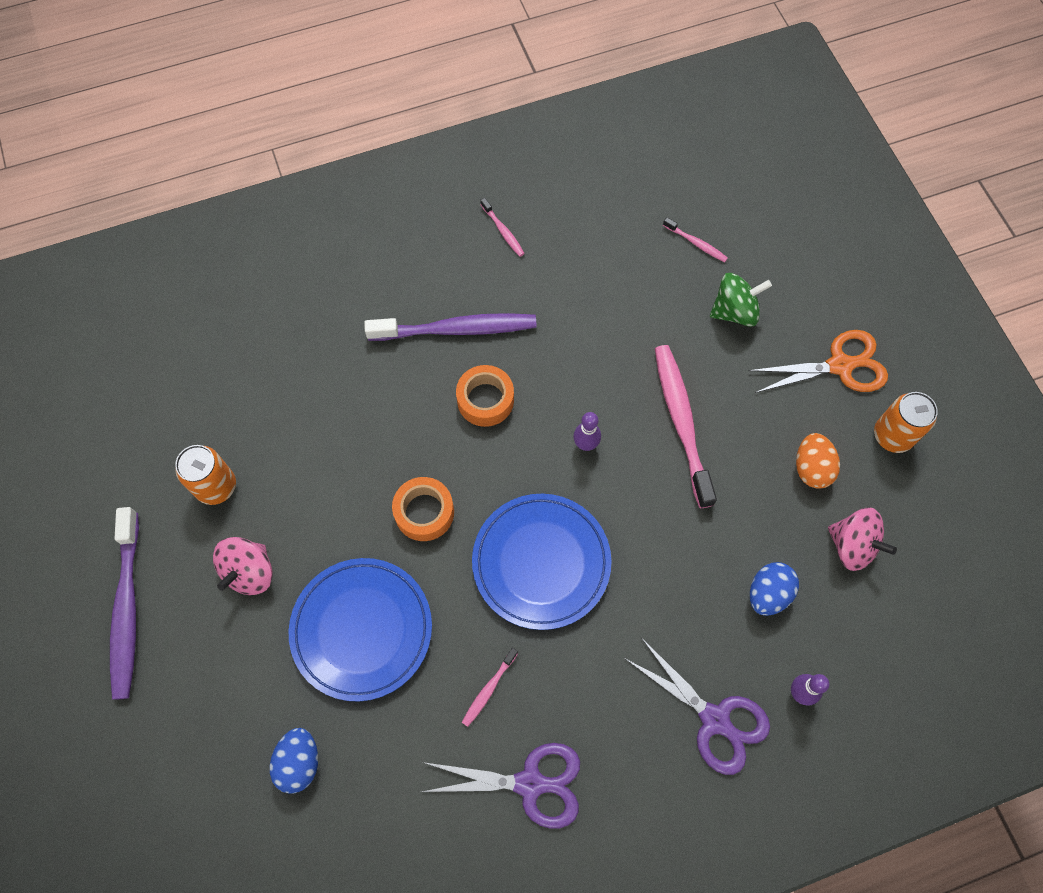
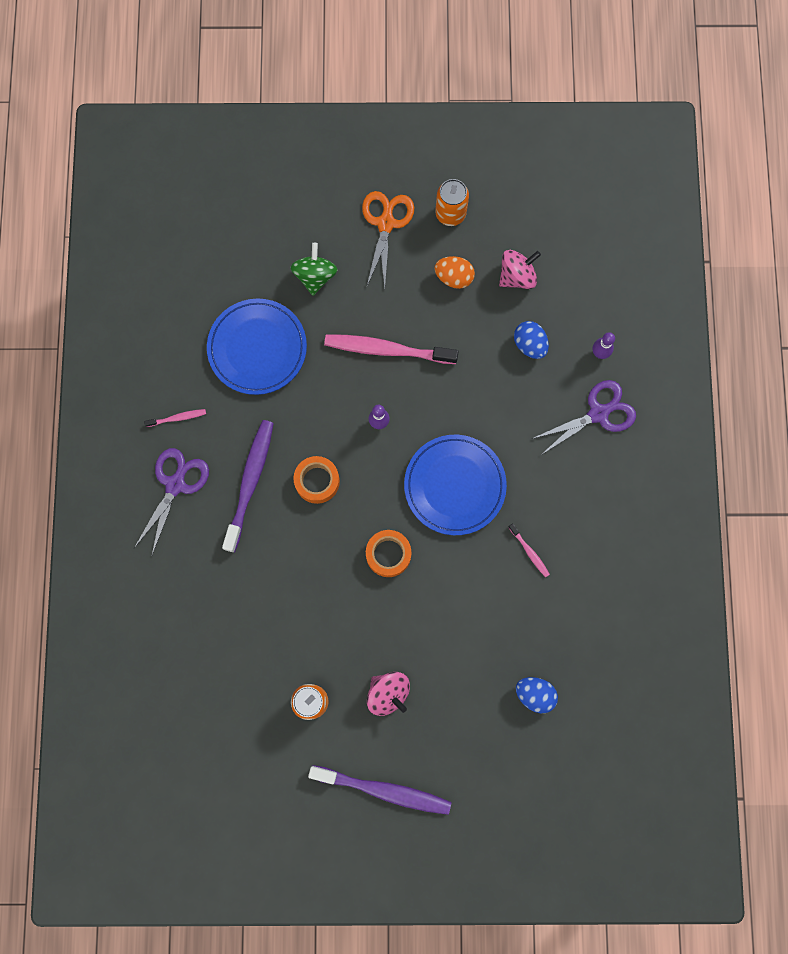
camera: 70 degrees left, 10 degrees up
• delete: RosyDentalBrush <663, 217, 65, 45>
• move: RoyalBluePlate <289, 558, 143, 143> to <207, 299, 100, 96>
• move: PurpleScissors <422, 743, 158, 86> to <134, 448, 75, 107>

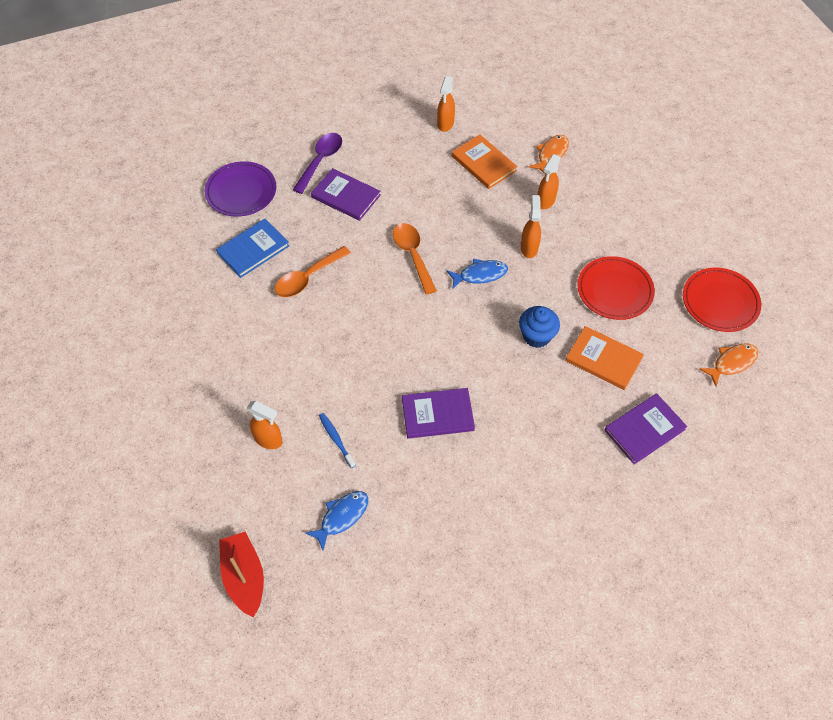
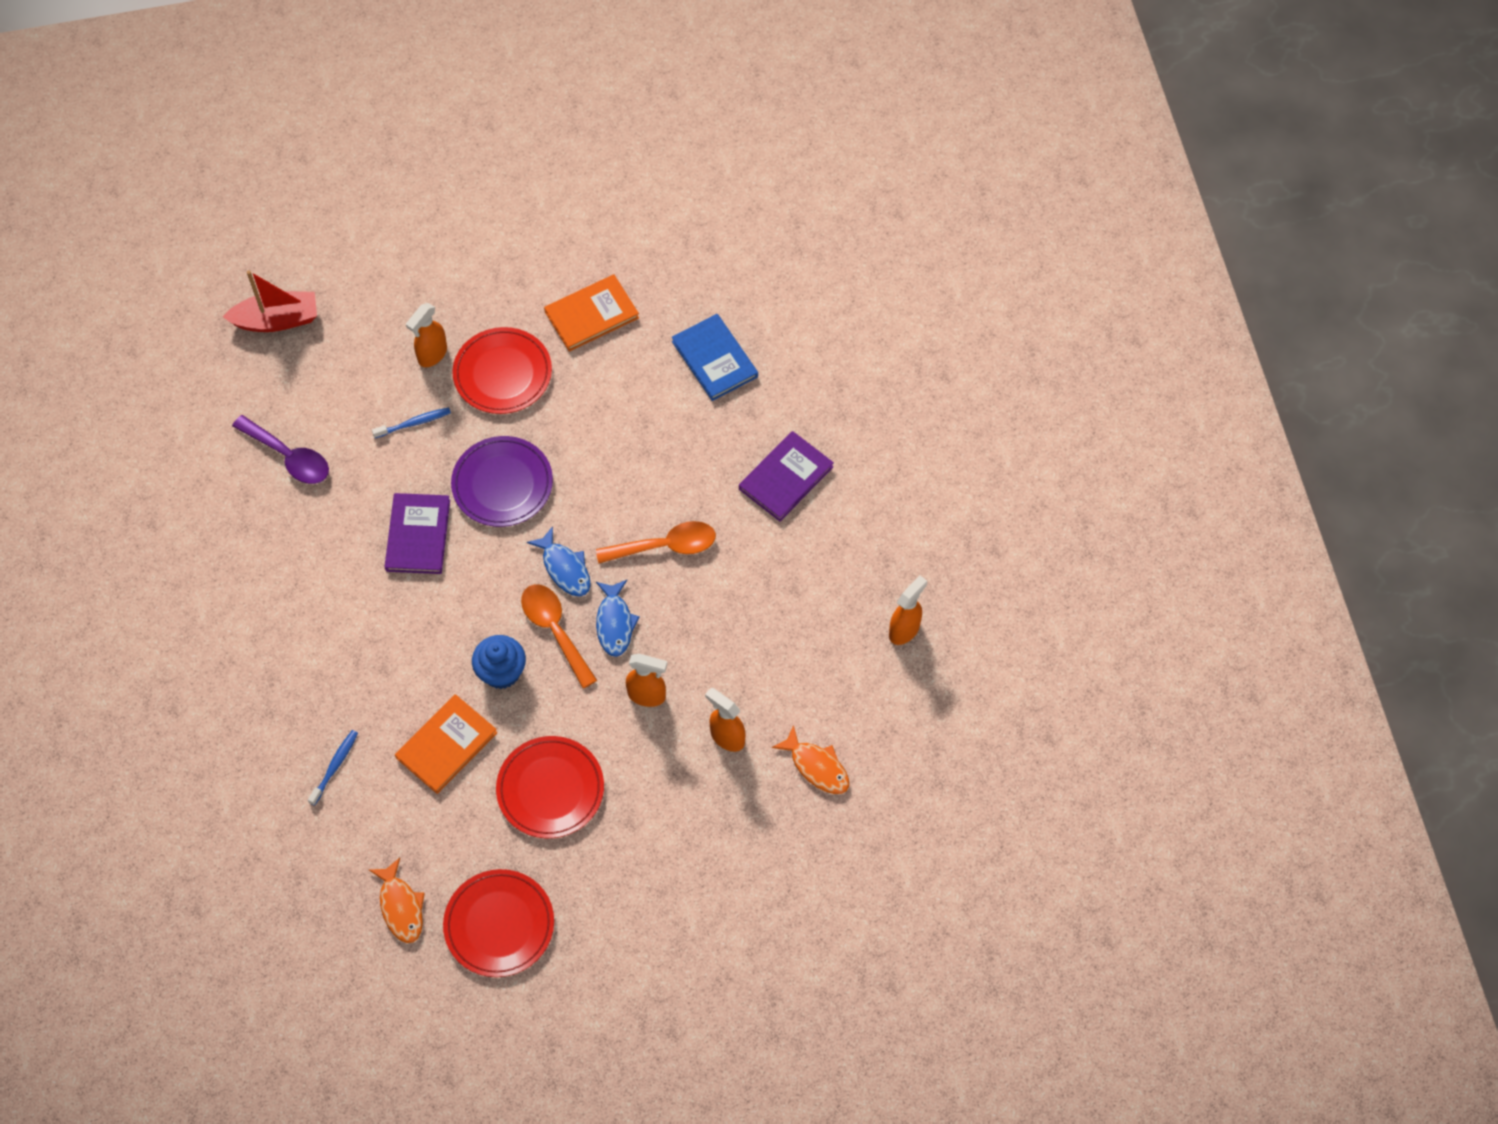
camera: 100 degrees right, 5 degrees up
• rotate: OrangeColouredSprayer <437, 76, 18, 56> = <889, 575, 38, 70> 105 degrees clockwise
• move: PurpleTeaspoon <293, 133, 49, 61> to <232, 415, 97, 69>
• move: OrangeColouredBook <452, 134, 66, 55> to <544, 274, 95, 78>
• move: PurplePlate <205, 161, 71, 56> to <451, 436, 102, 91>
• move: OrangeColouredTeaspoon <275, 246, 76, 51> to <521, 584, 76, 104>
• replace: PurpleBook <604, 394, 83, 70> to RoyalBlueDentalBrush <308, 730, 50, 76>
• move: RoyalBlueToyFish <305, 491, 63, 60> to <527, 526, 64, 70>
• insert: RedPlate <452, 327, 100, 87>

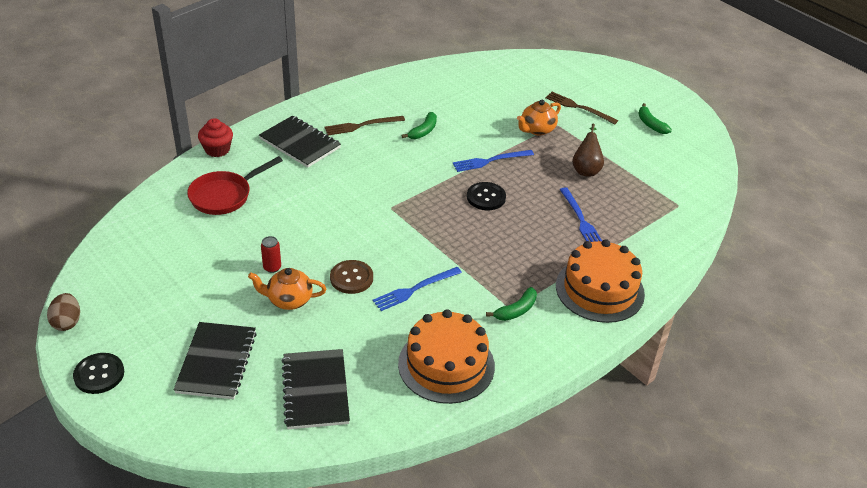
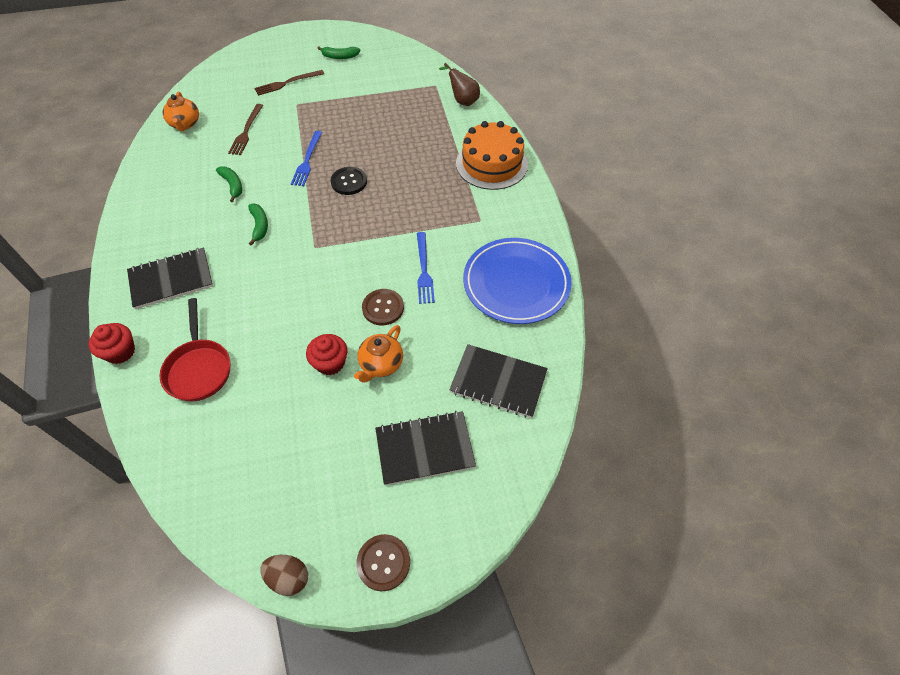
camera: 60 degrees left, 15 degrees up
• move: OrangeColouredChinaTeapot <517, 100, 44, 36> to <163, 91, 36, 40>
• move: DarkBrownFork <324, 116, 81, 19> to <228, 104, 35, 51>
• move: DarkBrownToyPear <572, 124, 32, 52> to <439, 63, 41, 43>
• delete: RoyalBlueFork <559, 187, 43, 55>
• replace: RedSodaCan <261, 236, 20, 37> to RedMuffin <306, 334, 41, 41>
• move: LeafGreenBananaFruit <486, 287, 51, 34> to <248, 204, 20, 42>
• replace: OrangeColouredLayerCake <398, 310, 97, 94> to RoyalBluePlate <463, 238, 108, 86>
• rotate: EbonyNotepad <174, 322, 83, 77> = <375, 411, 101, 75> 45 degrees counterclockwise
• recolor: EbonyShirtButton <73, 353, 51, 41> to DarkBrownShirtButton <356, 534, 54, 57>

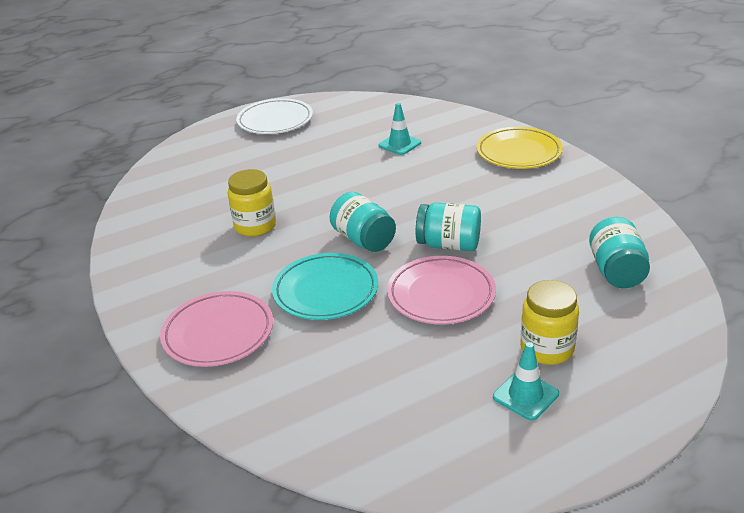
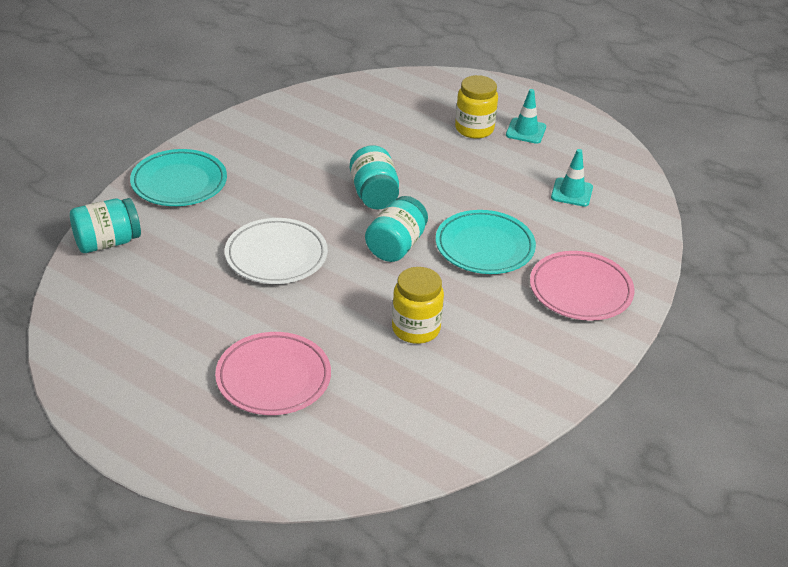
camera: 120 degrees left, 5 degrees up
• move: PureWhitePlate <236, 98, 77, 36> to <225, 218, 103, 66>
• move: TealTrafficCone <378, 103, 43, 52> to <551, 149, 42, 58>
• recolor: GoldenPlate <477, 127, 86, 42> to TealPlate <130, 149, 97, 57>
• move: TealJamJar <589, 217, 61, 71> to <70, 198, 71, 55>
• move: RosyPlate <387, 256, 109, 69> to <215, 332, 116, 83>

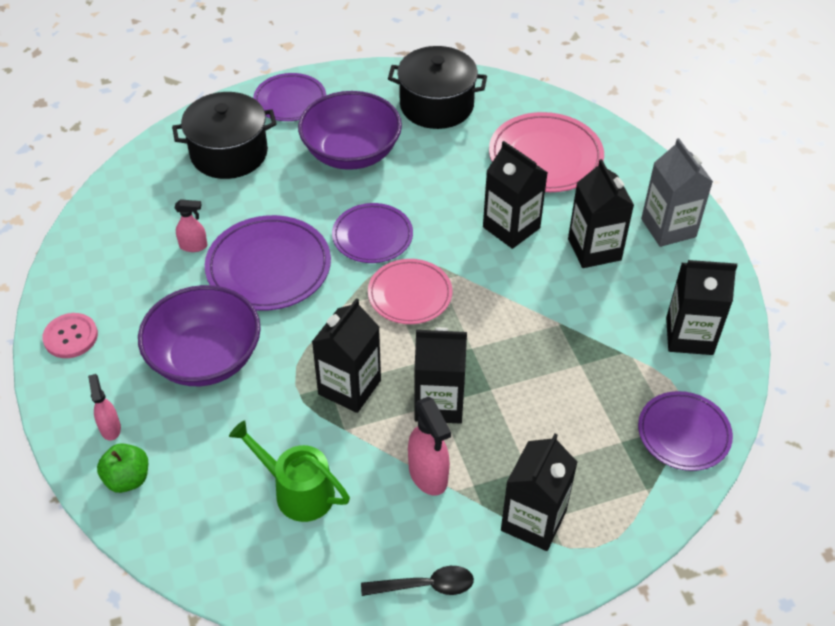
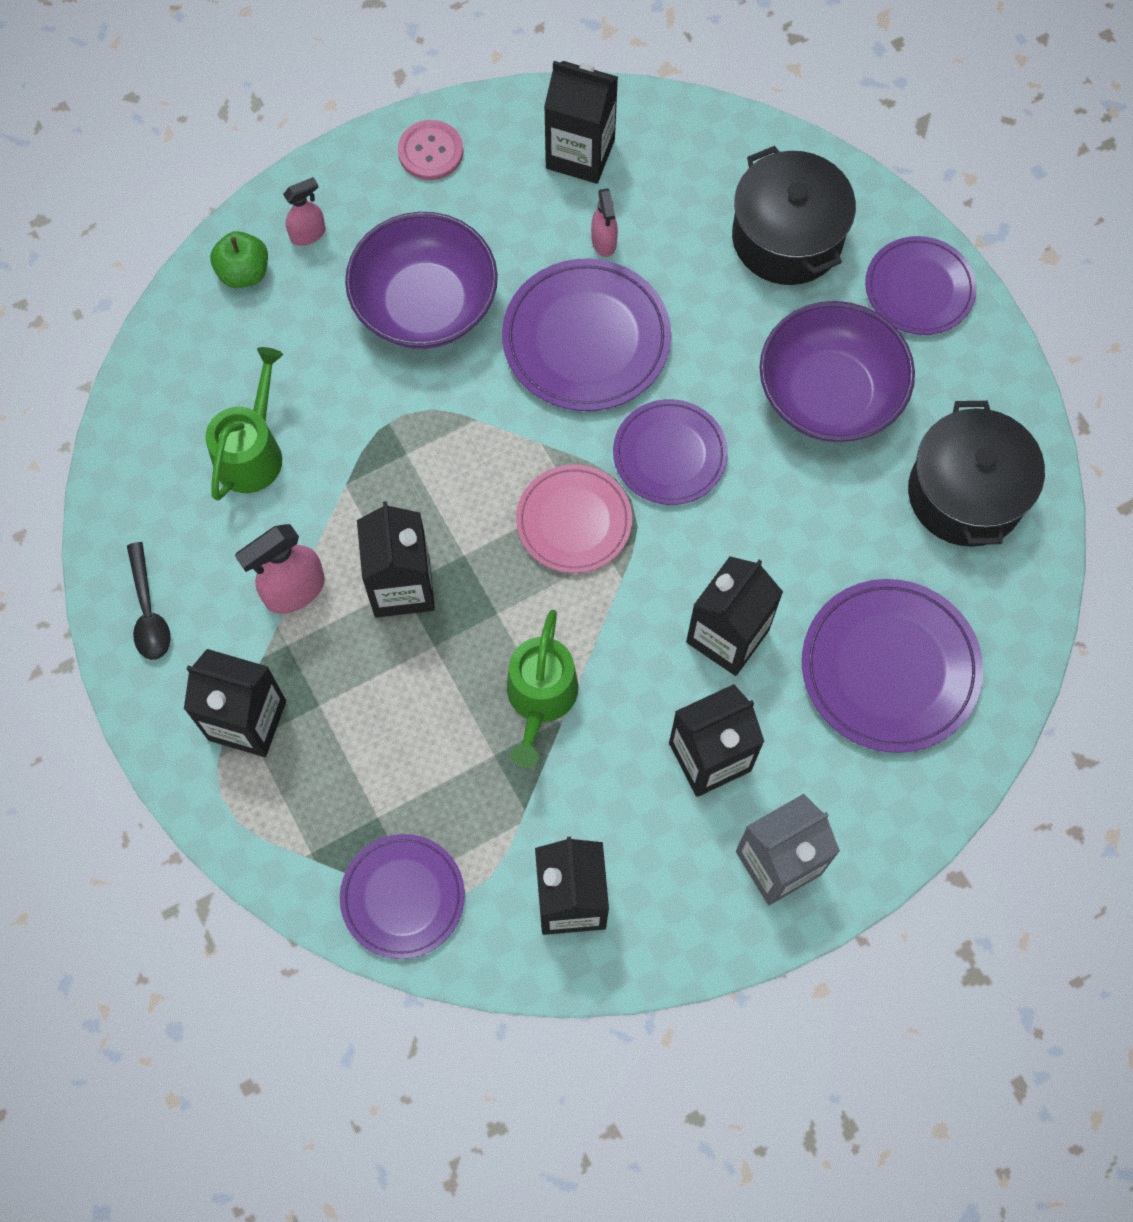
camera: 80 degrees right, 20 degrees up
• recolor: RosyPlate <489, 112, 115, 80> to PurplePlate <802, 579, 181, 174>
• move: EbonyCarton <312, 298, 69, 115> to <544, 61, 74, 123>
• insert: LeafGreenWateringPot <507, 610, 71, 158>

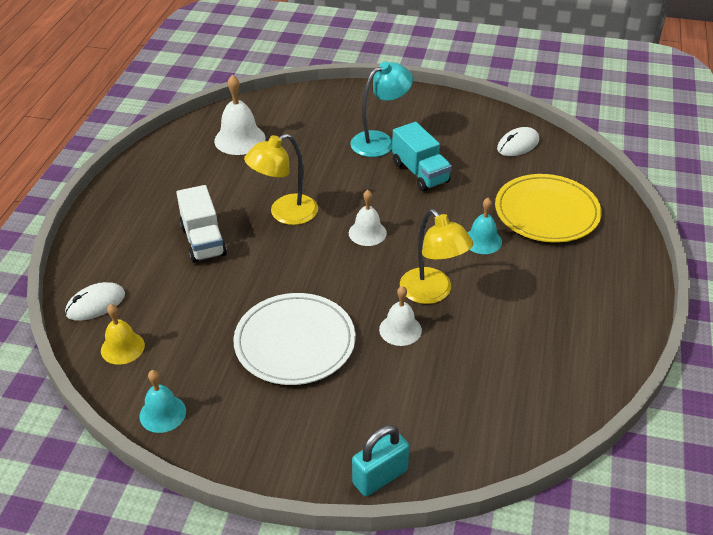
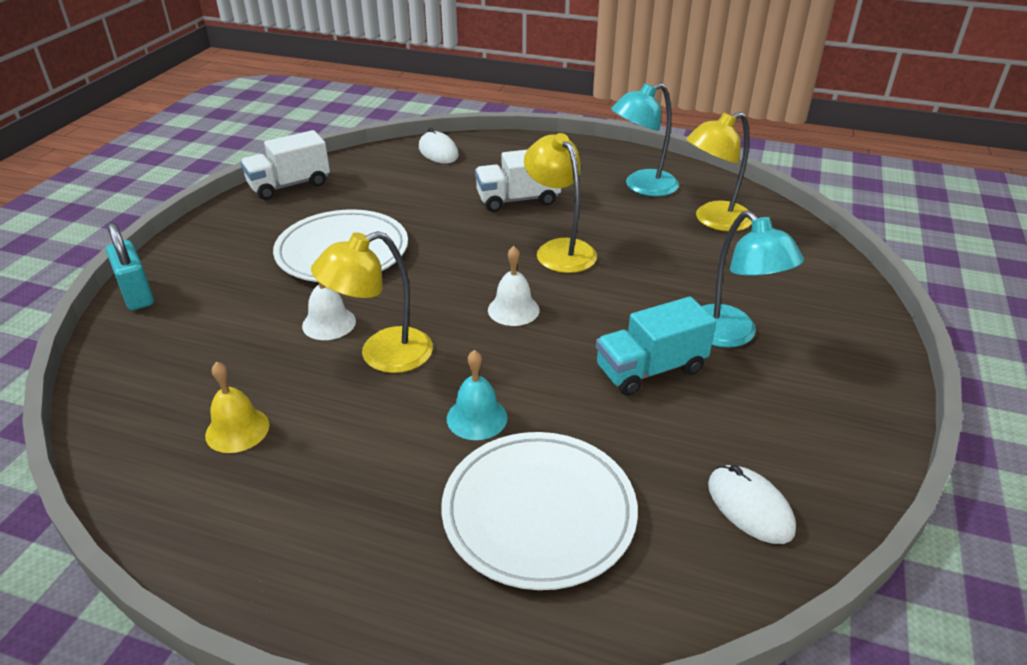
camera: 95 degrees right, 5 degrees down
• replace: PureWhiteHandBell <214, 75, 52, 80> to GoldenDeskLamp <686, 112, 66, 119>
• recolor: GoldenPlate <495, 174, 107, 68> to PureWhitePlate <441, 432, 197, 158>
• move: GoldenHandBell <101, 304, 44, 61> to <205, 361, 64, 92>
• replace: TealHandBell <140, 370, 46, 63> to PureWhiteTruck <240, 130, 90, 70>
• insert: TealDeskLamp <611, 83, 68, 113>

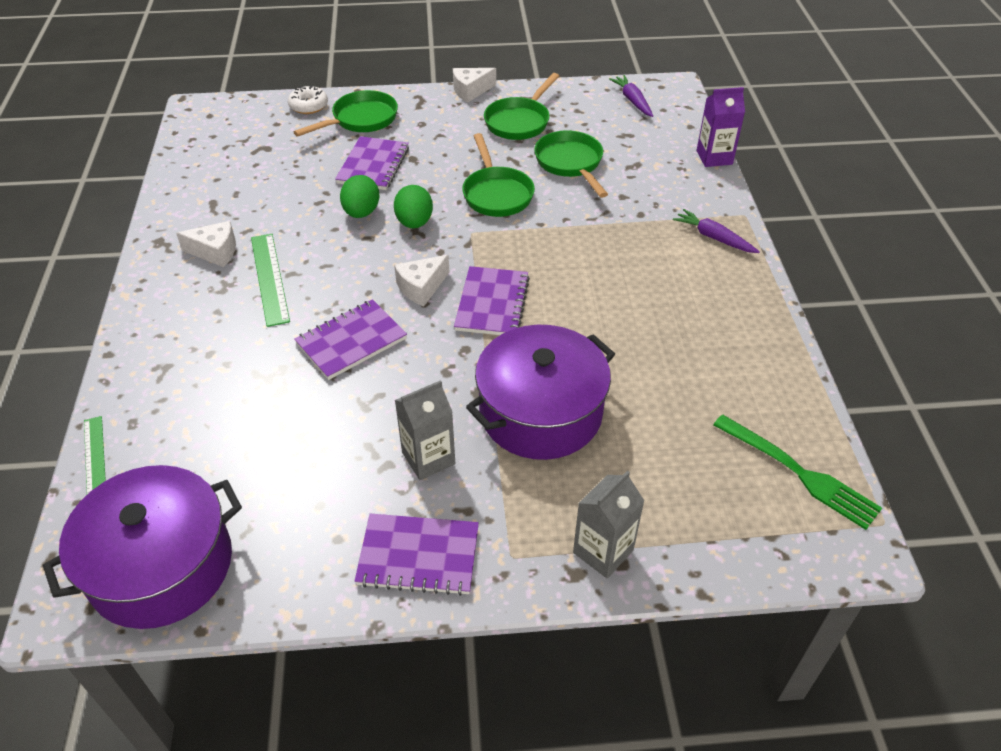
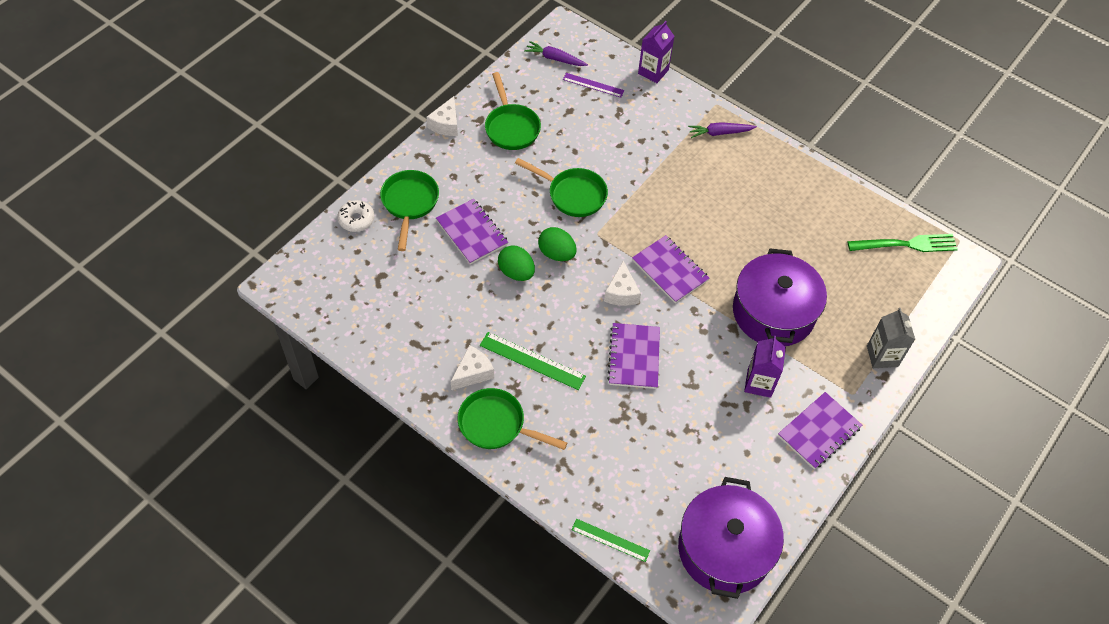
camera: 50 degrees left, 10 degrees up
• move: LeafGreenPan <534, 130, 74, 68> to <458, 388, 109, 62>
• recolor: GrayCarton <395, 380, 60, 100> to PurpleCarton <744, 336, 42, 62>
• insert: PurpleRuler <563, 73, 61, 24>

